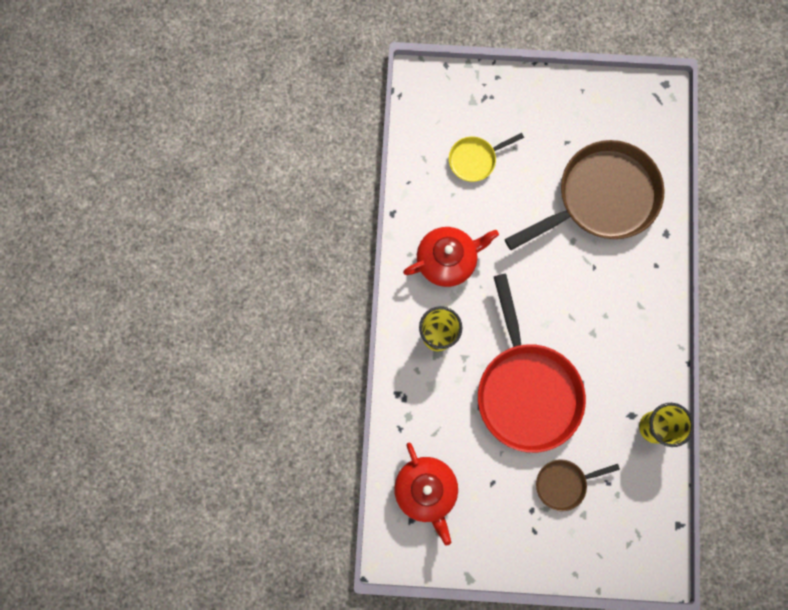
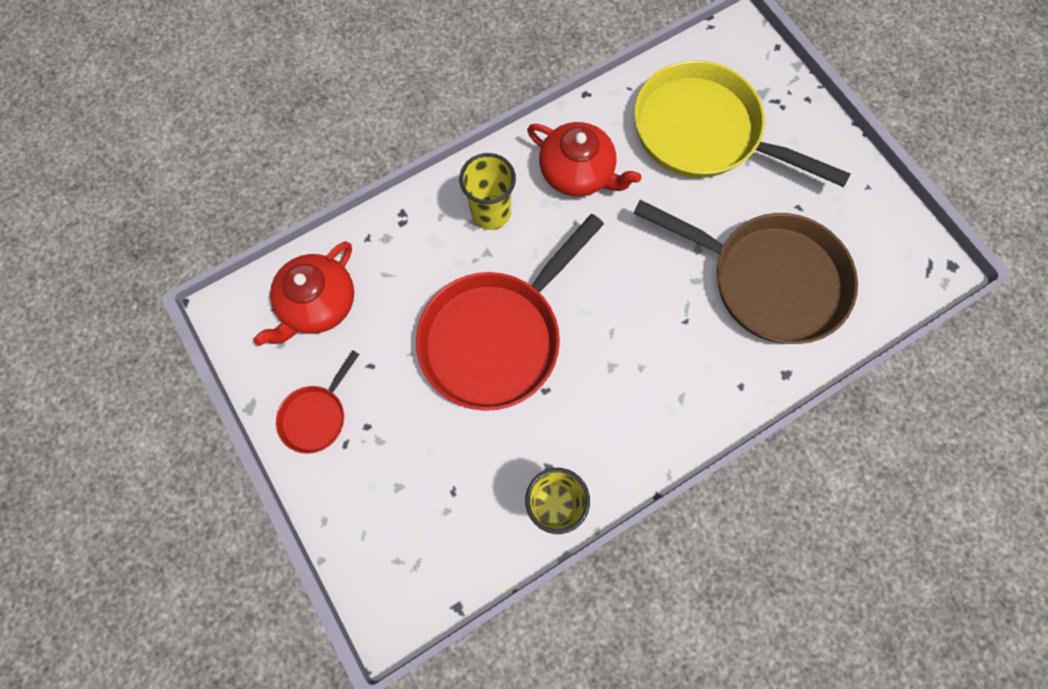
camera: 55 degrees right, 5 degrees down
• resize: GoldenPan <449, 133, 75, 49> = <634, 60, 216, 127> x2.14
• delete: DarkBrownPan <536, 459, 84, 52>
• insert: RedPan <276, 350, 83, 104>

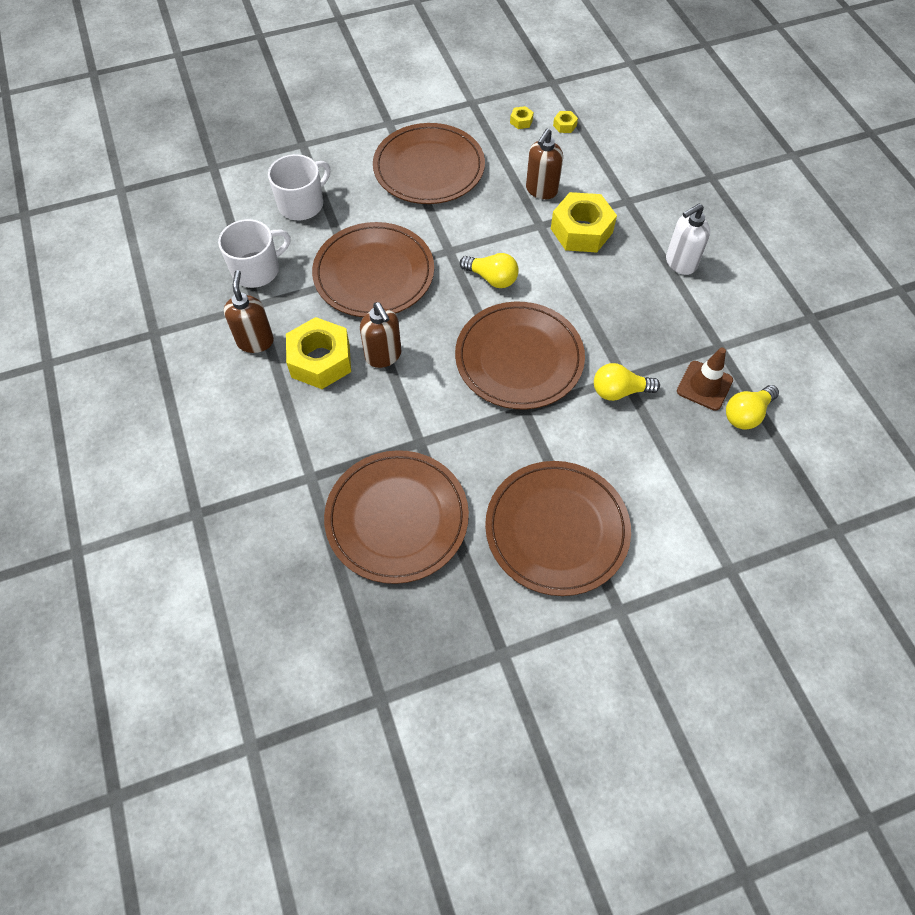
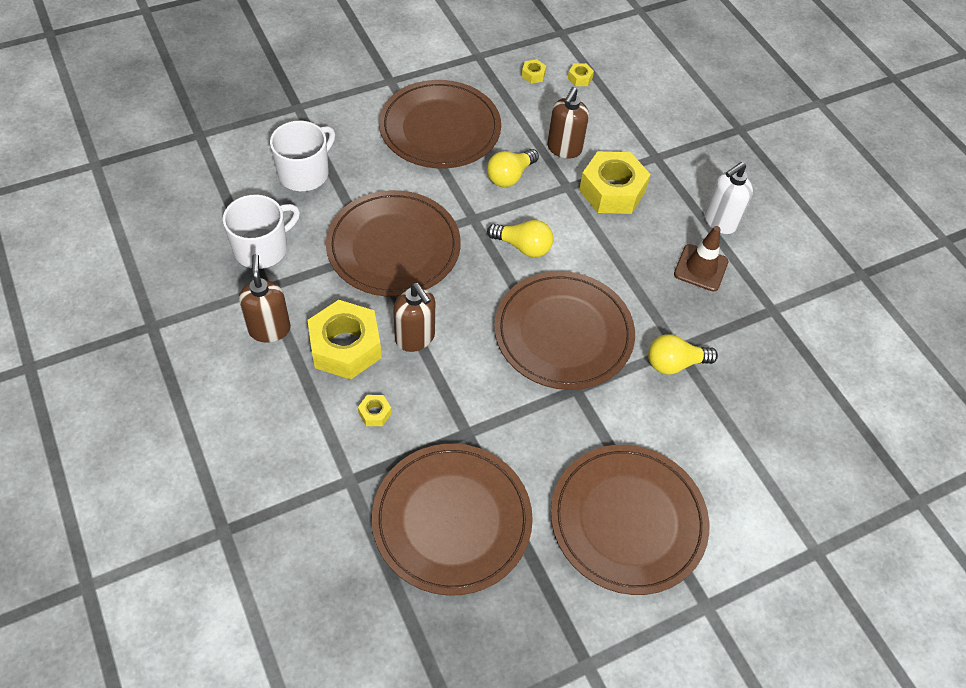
camera: 10 degrees left, 5 degrees down
• move: DarkBrownTrafficCone <677, 348, 56, 63> to <674, 226, 54, 66>
• move: GoldenBulb <726, 385, 53, 45> to <487, 149, 52, 38>
• insert: GoldenHexagonNut <358, 395, 34, 31>

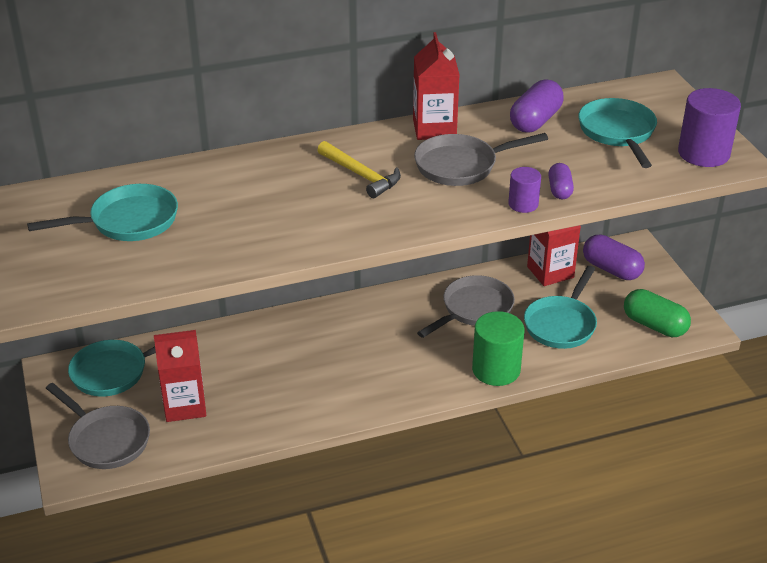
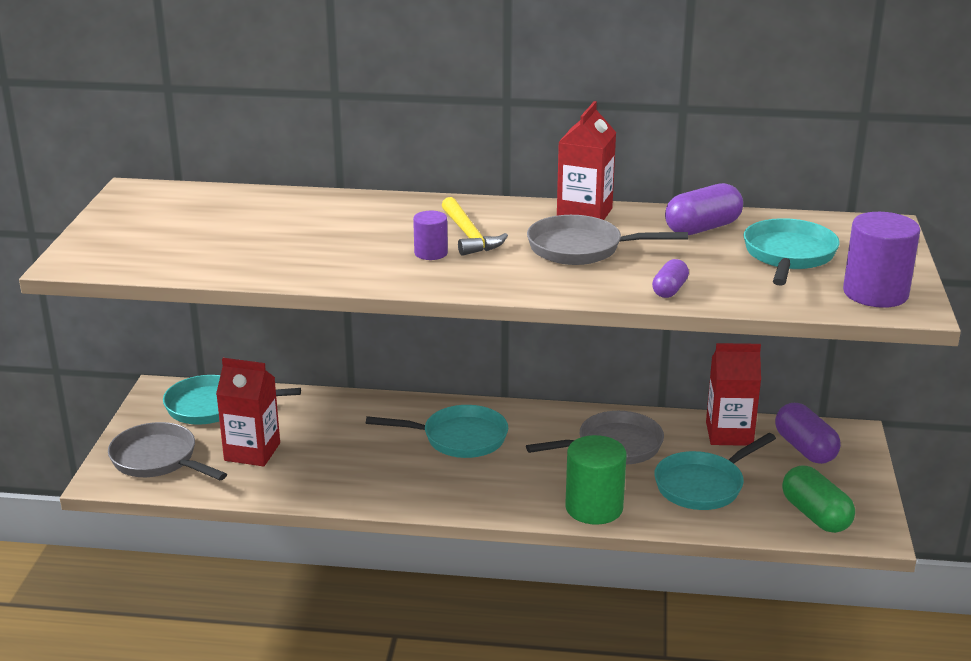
camera: 25 degrees right, 10 degrees down
• move: PurpleCylinder <508, 167, 33, 46> to <413, 211, 35, 49>
• move: TealPan <27, 184, 151, 57> to <366, 405, 142, 53>
• rotate: GrayPan <46, 383, 104, 86> = <108, 422, 119, 58> 150 degrees clockwise

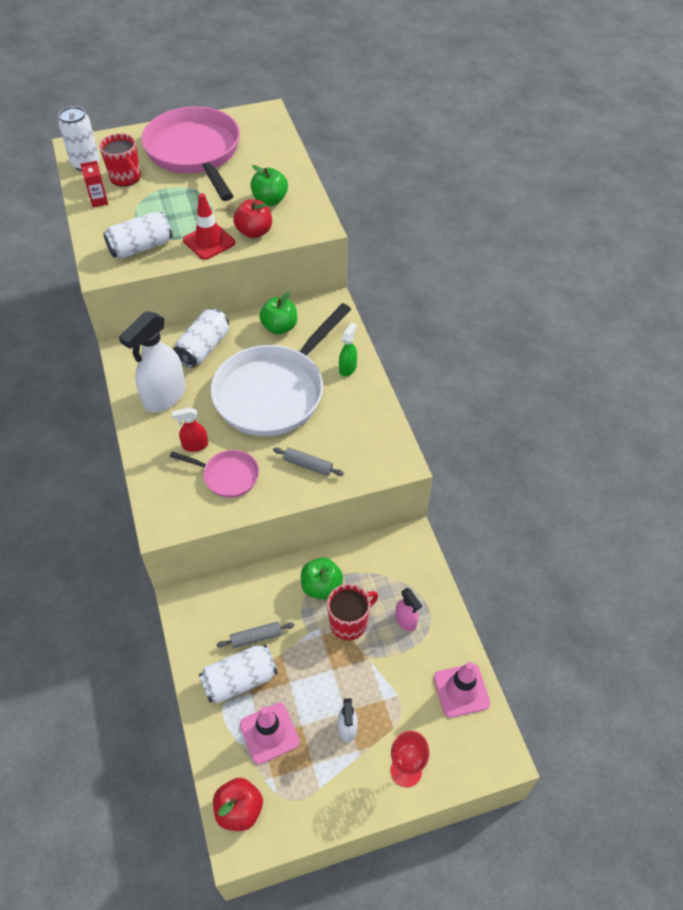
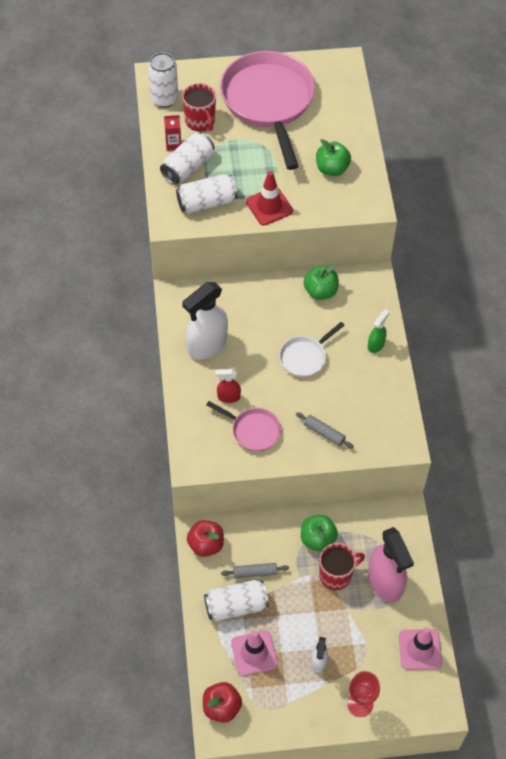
camera: 10 degrees right, 5 degrees up
• move: RedAppleFruit <233, 199, 39, 39> to <187, 520, 37, 37>
• resize: PureWhitePan <210, 303, 141, 133> = <279, 322, 66, 55> x0.47
• move: PureWhiteSodaCan <173, 308, 56, 60> to <160, 132, 55, 53>
• resize: RosySprayer <395, 588, 27, 44> = <368, 527, 46, 76> x2.02

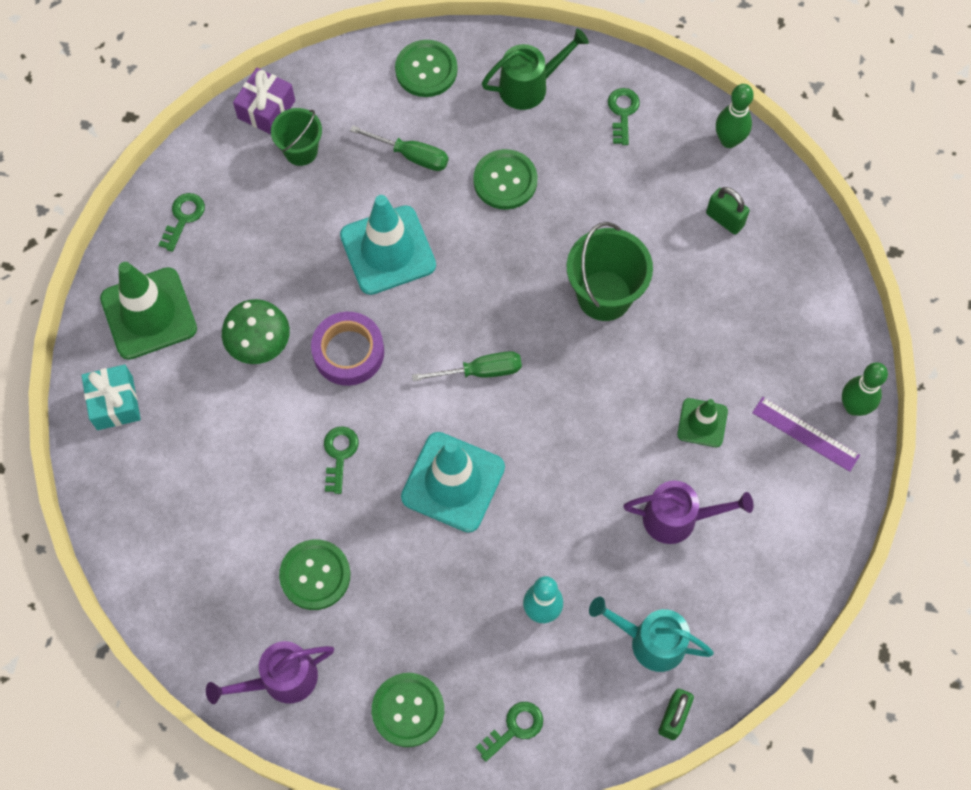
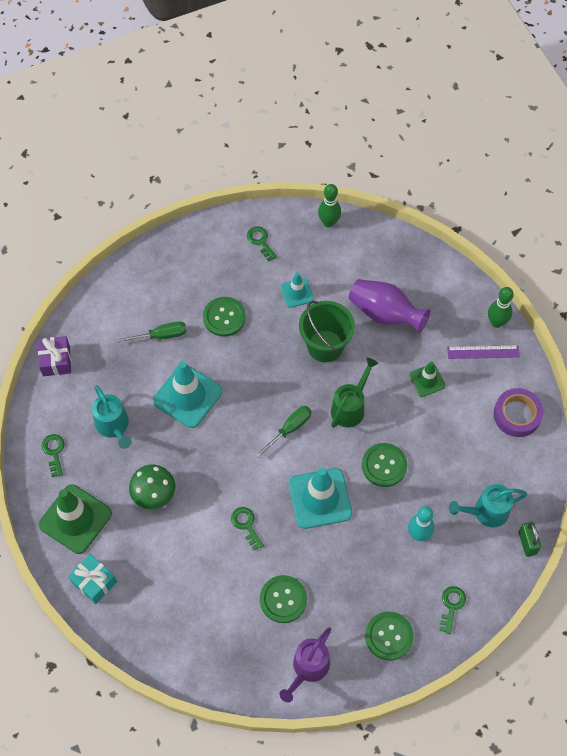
camera: 35 degrees left, 5 degrees down
• move: LeafGreenWateringPot <482, 29, 107, 81> to <331, 358, 47, 70>
• move: LeafGreenShirtButton <395, 40, 63, 57> to <362, 443, 45, 44>
• delete: LeafGreenBucket <271, 108, 51, 58>
• delete: LeafGreenLock <706, 187, 44, 48>
• move: PurpleStickyTape <311, 312, 73, 74> to <494, 388, 50, 49>
• delete: PurpleWateringPot <623, 481, 131, 63>
• insert: TealTrafficCone <281, 272, 33, 36>
• insert: PurpleTallVase <349, 279, 81, 54>
• insert: TealWateringPot <92, 385, 40, 64>

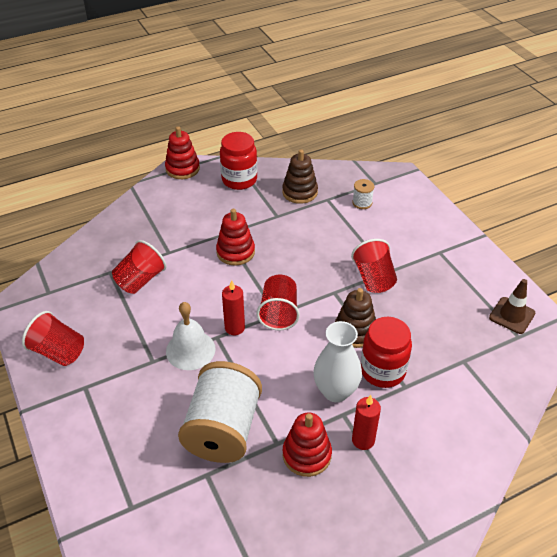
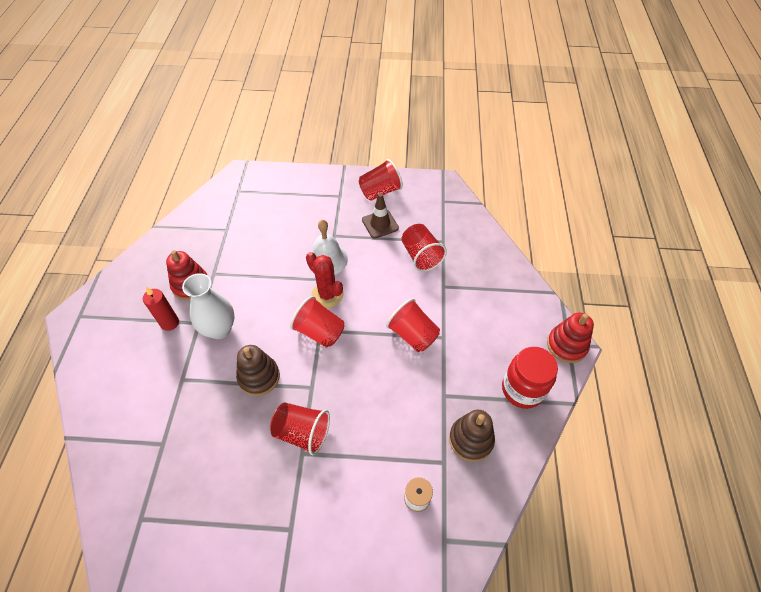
camera: 120 degrees right, 10 degrees up
• replace: RedStackingToy <216, 209, 39, 57> to RedBeaker <386, 298, 54, 54>
• move: DarkBrownTrafficCone <489, 279, 46, 55> to <362, 193, 37, 46>
• replace: RedCandle <222, 280, 23, 55> to RedSaguaroCactus <306, 252, 38, 56>
• delete: RedJamJar <361, 317, 51, 71>
• delete: PureWhiteBobbin <178, 361, 84, 102>

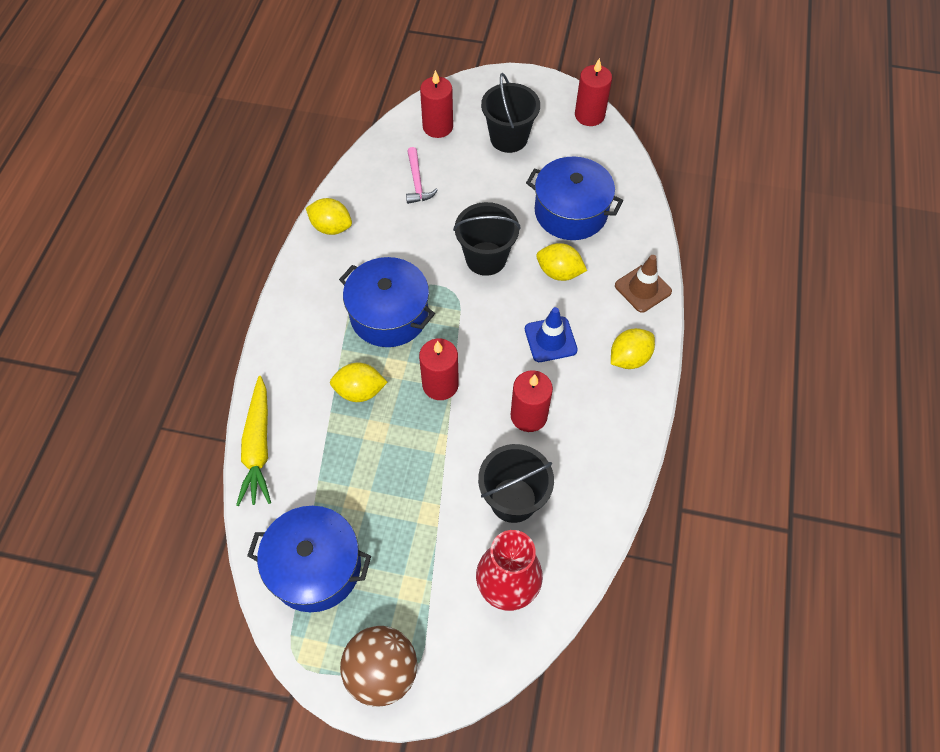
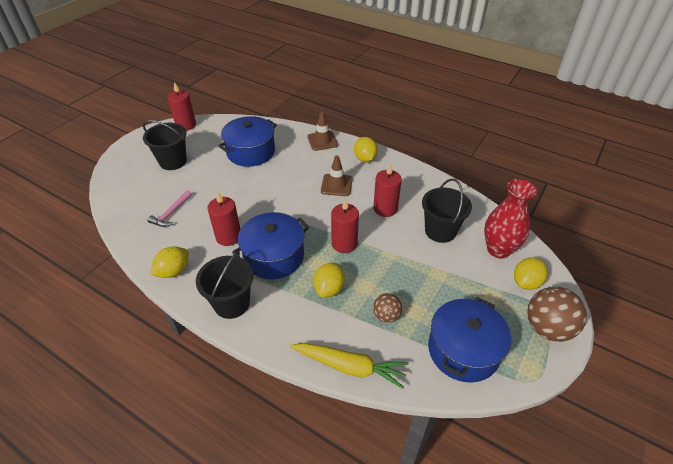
camera: 70 degrees left, 15 degrees down
• move: RedCandle <420, 70, 33, 68> to <208, 192, 32, 54>
• rotate: RosyHammer <406, 147, 32, 57> = <148, 190, 44, 37> 105 degrees clockwise
• move: EbonyBucket <453, 202, 68, 74> to <196, 251, 57, 68>
• move: GoldenCitrusFruit <536, 243, 51, 38> to <514, 257, 34, 33>
• recolor: RoyalBlueTrafficCone <525, 307, 53, 55> to DarkBrownTrafficCone <321, 155, 32, 41>
• insert: DarkBrownBall <373, 293, 29, 30>

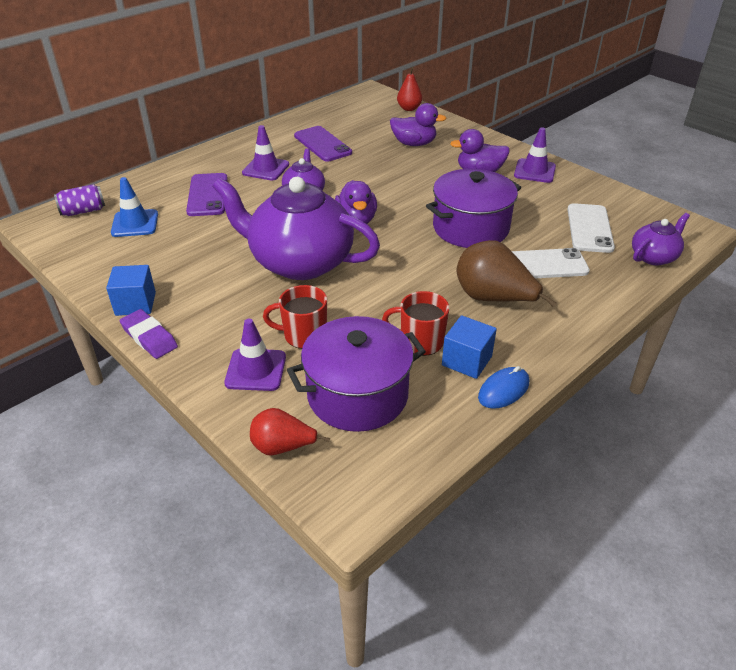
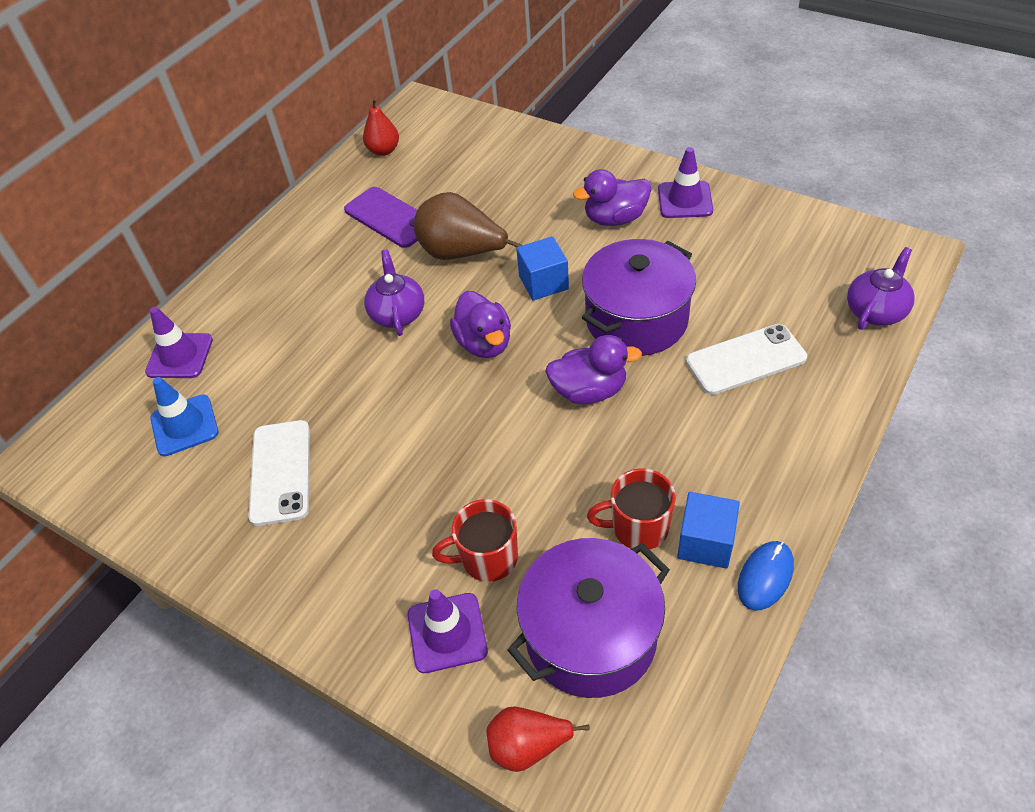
camera: 10 degrees left, 10 degrees up
• move: RedToyPear <397, 67, 25, 44> to <363, 98, 36, 58>
• move: PurpleDuck <390, 103, 57, 43> to <545, 335, 97, 69>
• move: PurpleTrafficCone <242, 125, 47, 56> to <145, 307, 68, 71>
• delete: PurplePhone <186, 173, 42, 43>
• delete: PurpleChinaTeapot <212, 177, 168, 103>
• delete: PurpleSodaCan <54, 184, 51, 32>
• move: PureWhitePhone <567, 203, 48, 50> to <248, 420, 62, 106>
• move: DarkBrownToyPear <456, 240, 100, 67> to <414, 192, 108, 68>
• move: RoyalBlueSolidCube <106, 265, 50, 51> to <516, 236, 53, 64>
• delete: PurpleGumEraser <119, 309, 59, 50>

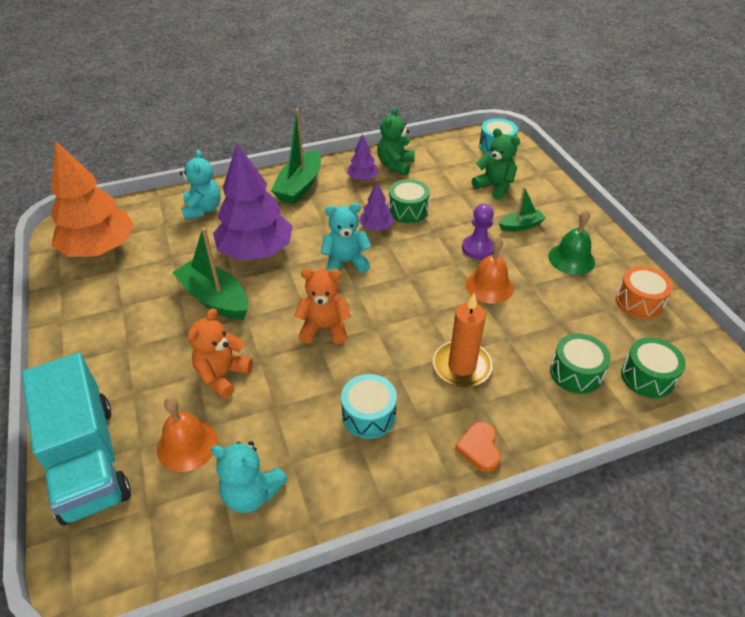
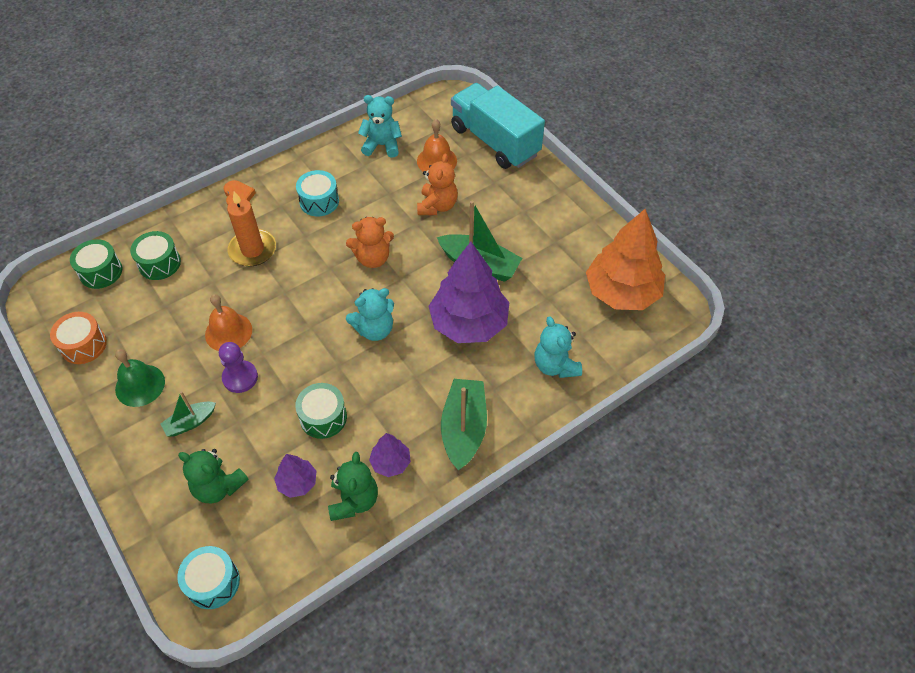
camera: 165 degrees right, 10 degrees up
• move: PurpleFirTree <359, 182, 35, 49> to <274, 454, 42, 44>

